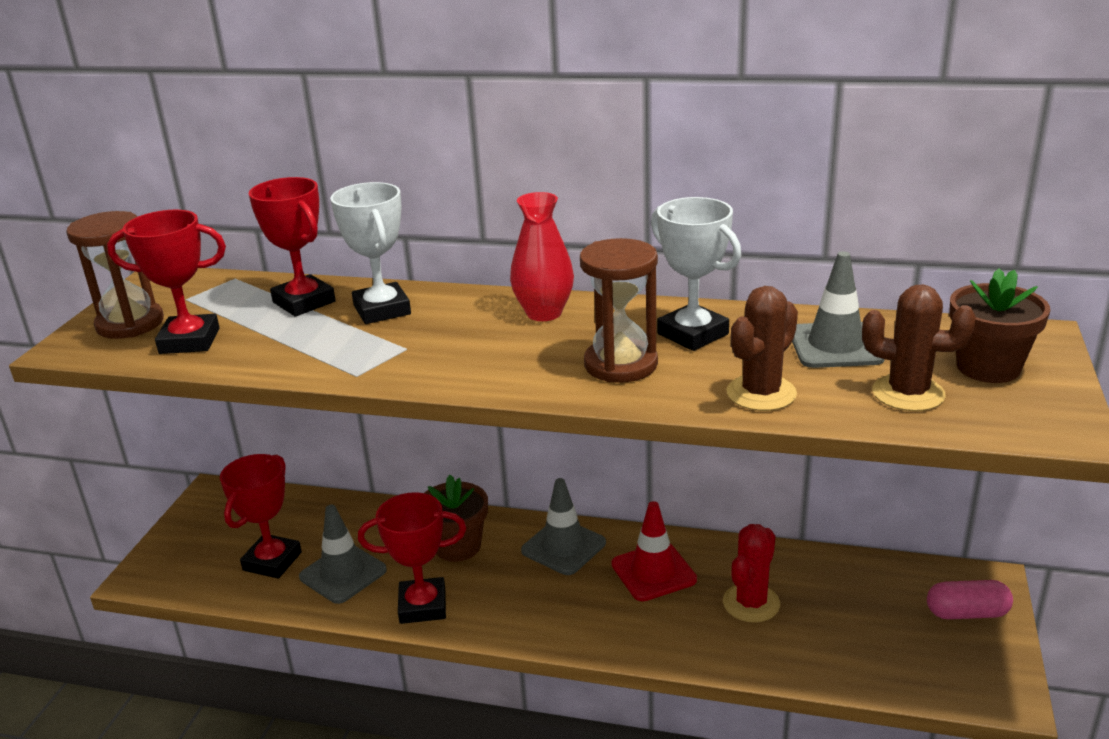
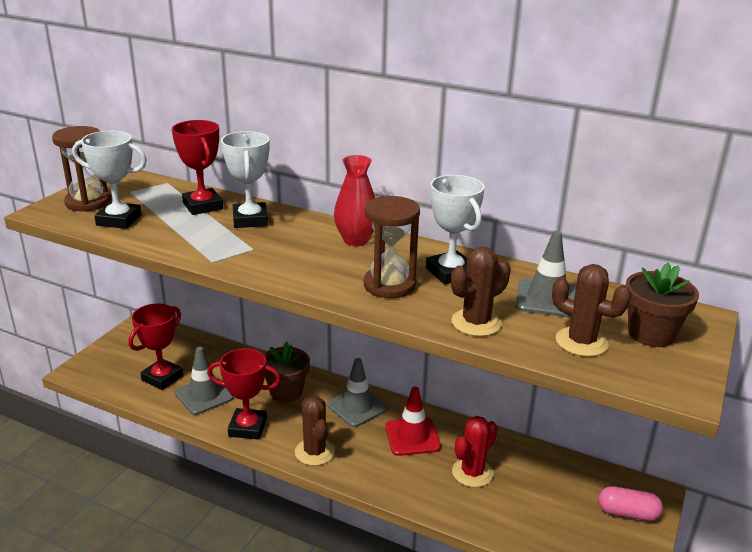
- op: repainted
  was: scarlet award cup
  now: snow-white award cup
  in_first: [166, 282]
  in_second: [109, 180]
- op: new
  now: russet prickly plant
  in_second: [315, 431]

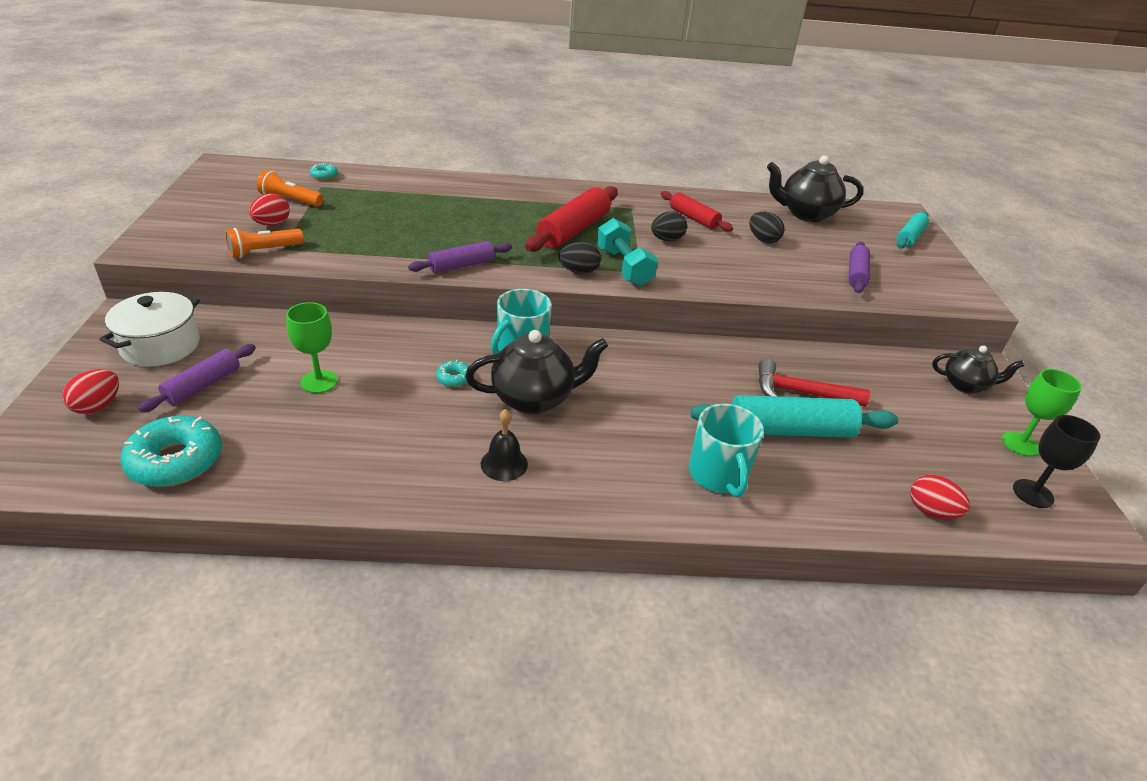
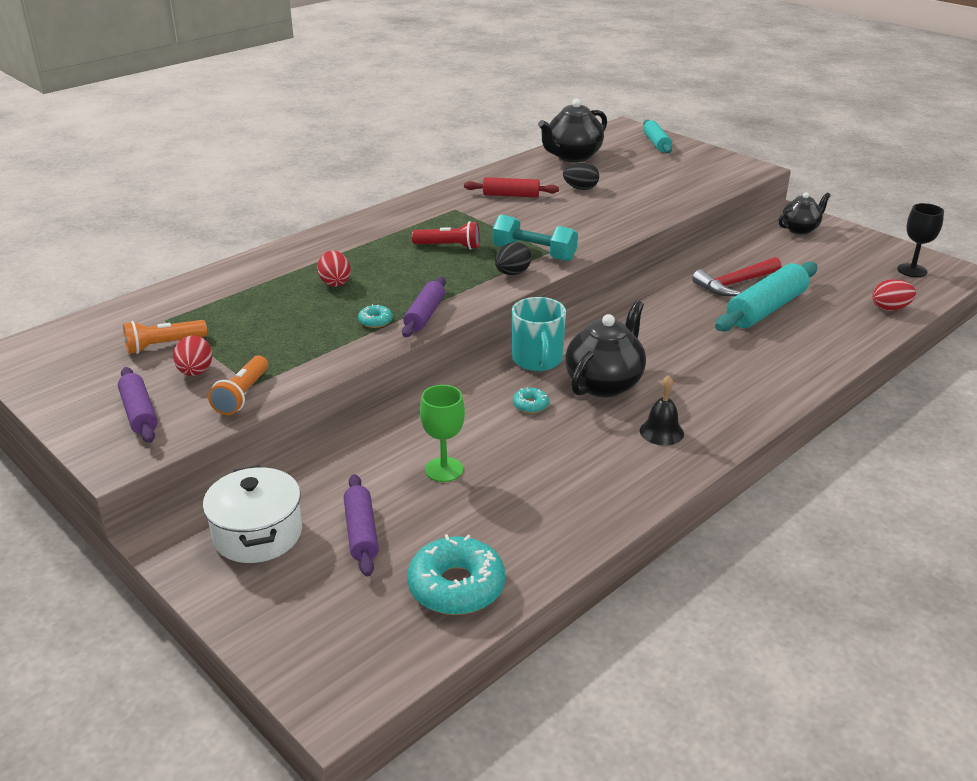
- op: shifted
  was: violet pastry roller
  in_first: [859, 267]
  in_second: [138, 405]
- op: shifted
  was: scarlet toy egg
  in_first: [90, 391]
  in_second: [334, 269]
- op: shifted
  was: turquoise glazed donut
  in_first: [324, 171]
  in_second: [375, 316]
- op: swapped
  was: scarlet pastry roller
  now: scarlet torch
  in_first: [571, 219]
  in_second: [446, 235]
- op: gone
  was: ebony toy egg
  in_first: [669, 226]
- op: gone
  was: turquoise mug
  in_first: [726, 450]
- op: gone
  was: emerald wine glass
  in_first: [1042, 413]

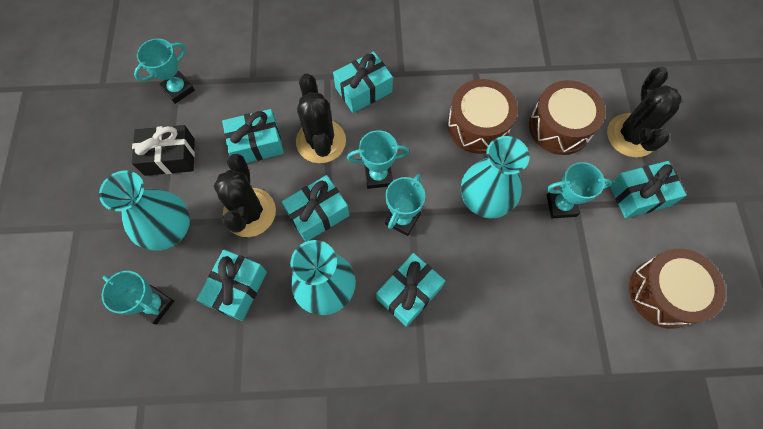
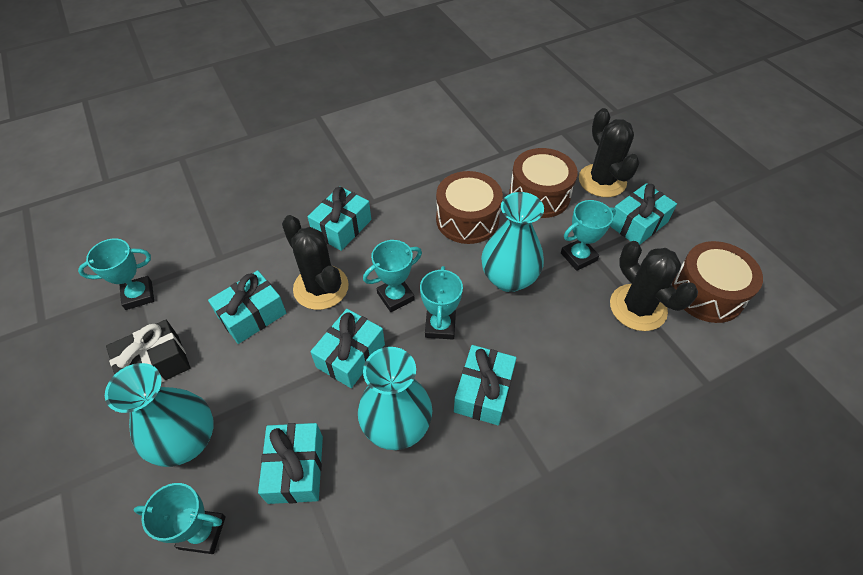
- op: rotated
  was: turquoise award cup
  in_first: [164, 71]
  in_second: [116, 274]
  clockwise: 45
- op: shifted
  was: ebony prickly plant
  in_first: [245, 195]
  in_second: [654, 286]

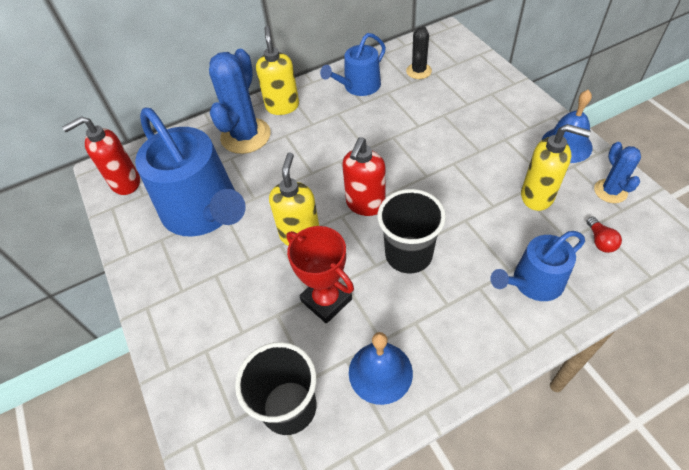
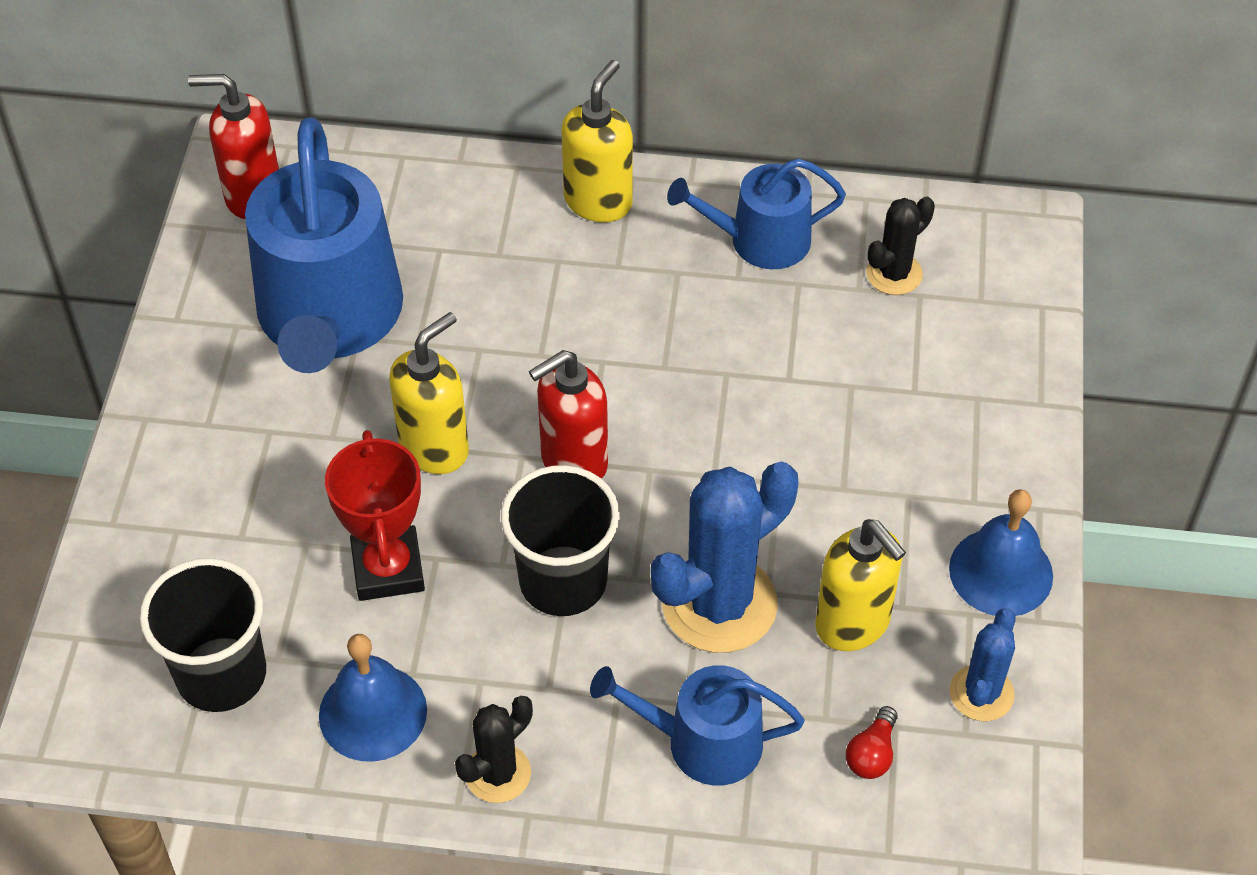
- op: new
  now: ebony prickly plant
  in_second: [494, 749]
- op: shifted
  was: royal blue prickly plant
  in_first: [240, 101]
  in_second: [725, 557]

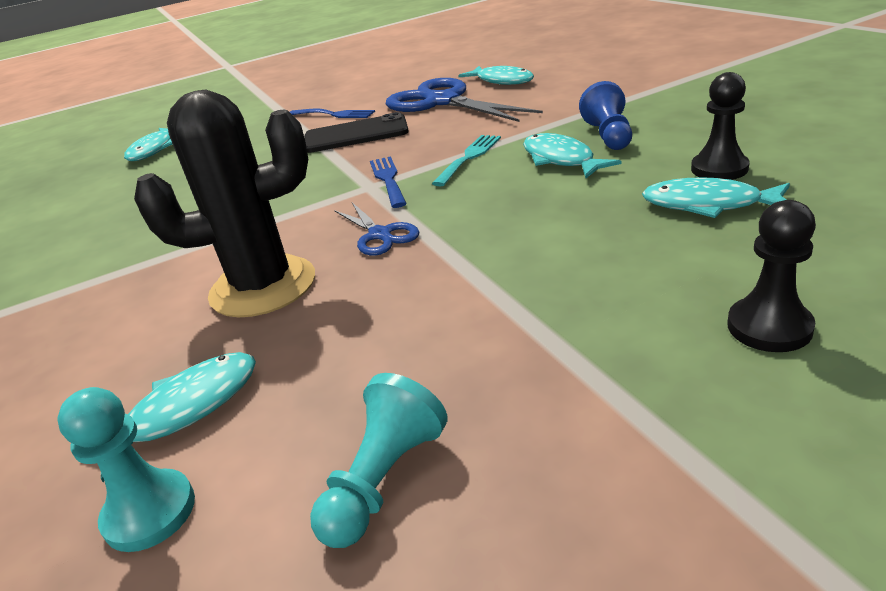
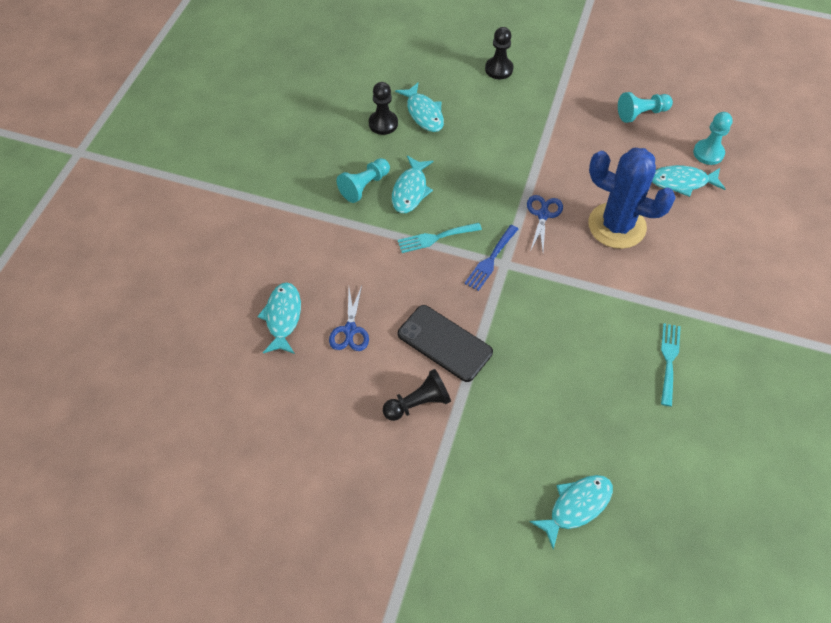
- op: scaled
  was: royal blue pair of scissors
  in_first: [464, 100]
  in_second: [349, 318]
  ratio: 0.48
- op: repainted
  was: royal blue chess pawn
  now: turquoise chess pawn
  in_first: [605, 115]
  in_second: [363, 180]
- op: swapped
  was: royal blue fork
  now: ebony chess pawn
  in_first: [332, 113]
  in_second: [417, 395]
- op: repainted
  was: ebony prickly plant
  now: royal blue prickly plant
  in_first: [224, 203]
  in_second: [632, 198]
- op: new
  now: turquoise fork
  in_second: [671, 365]

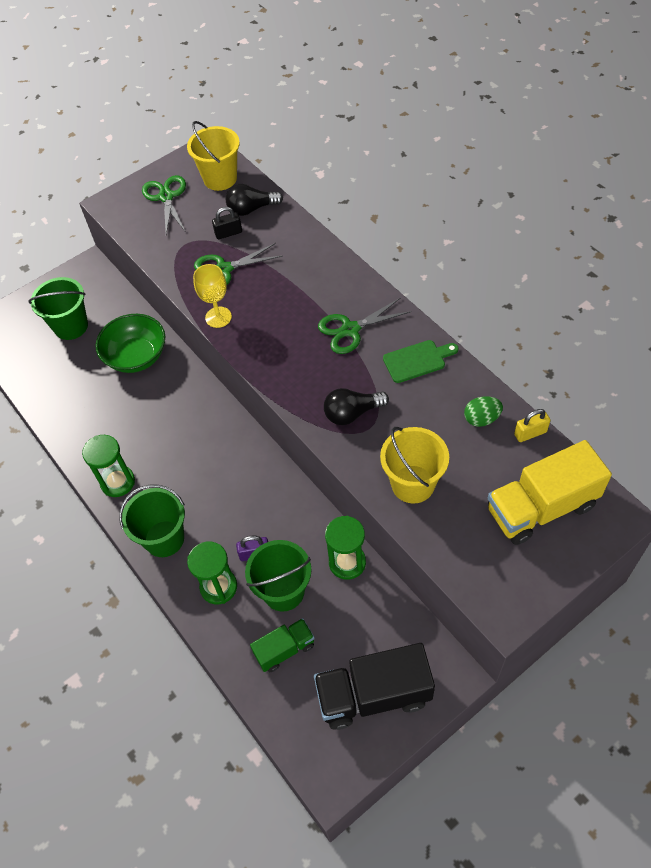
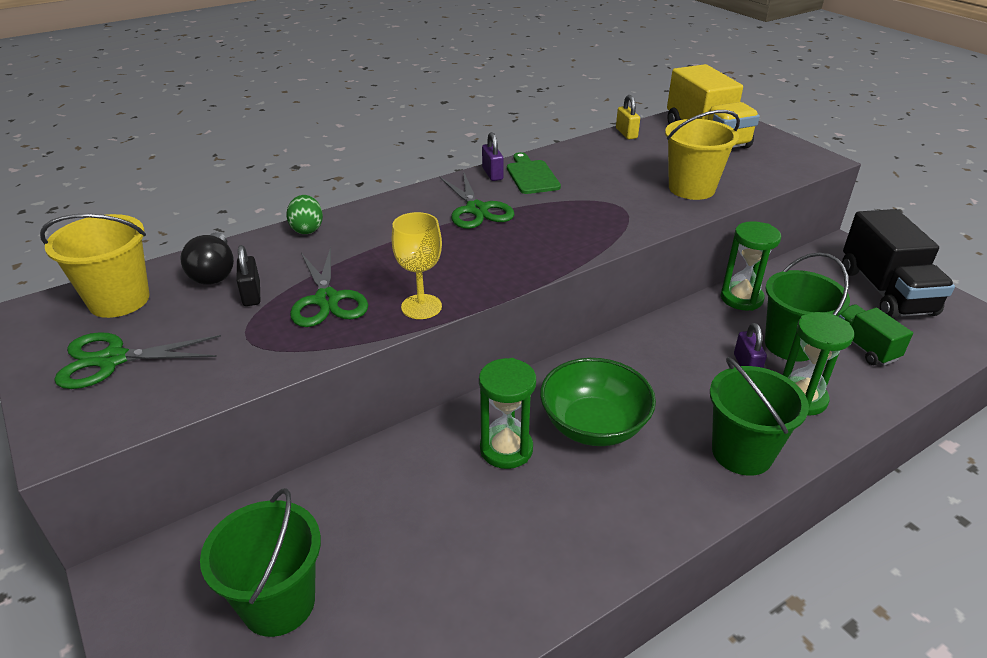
- op: shifted
  was: emerald toy egg
  in_first: [483, 411]
  in_second: [305, 214]
- op: shifted
  was: emerald sandglass
  in_first: [108, 466]
  in_second: [507, 413]
- op: new
  now: violet padlock
  in_second: [493, 156]
- op: shifted
  was: emerald serving bowl
  in_first: [130, 343]
  in_second: [598, 402]
- op: gone
  was: ebony lightbulb
  in_first: [356, 406]

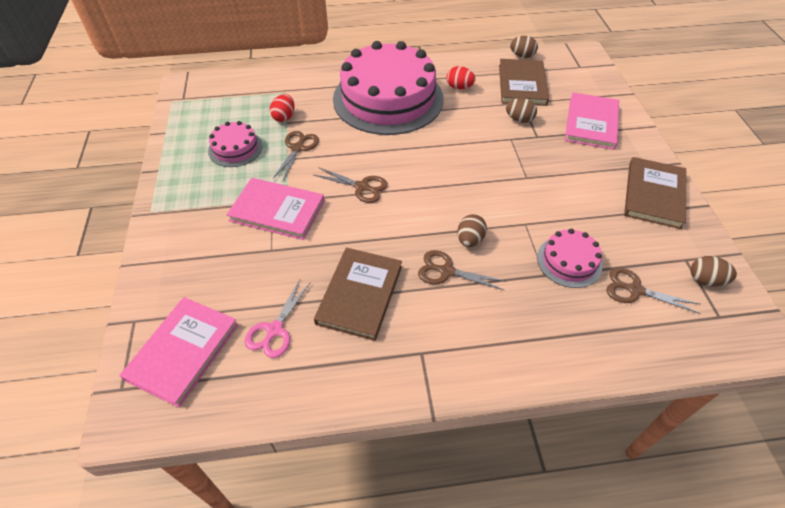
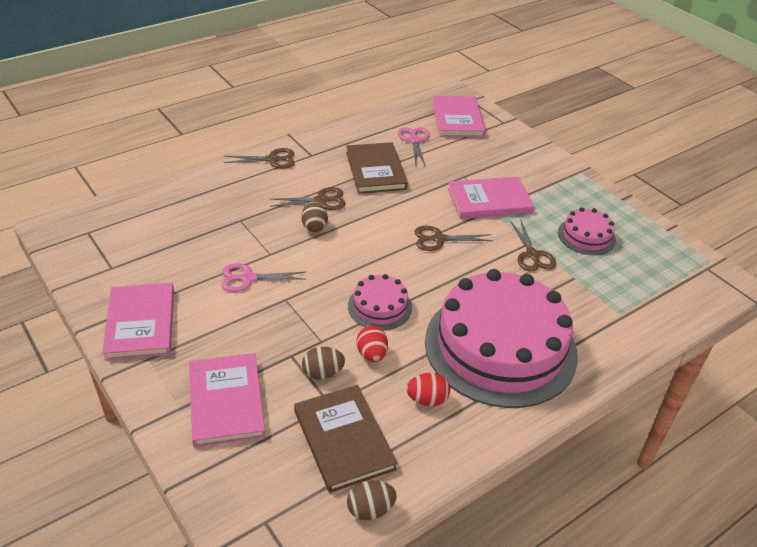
- op: repainted
  was: russet hardback
  now: rosy hardback
  in_first: [655, 193]
  in_second: [138, 321]
- op: new
  now: rosy pair of scissors
  in_second: [263, 277]
- op: shifted
  was: russet pair of scissors
  in_first: [653, 291]
  in_second: [259, 158]
- op: shifted
  was: rosy gateau
  in_first: [569, 258]
  in_second: [380, 302]
- op: shifted
  was: scarlet toy egg
  in_first: [282, 108]
  in_second: [372, 344]
- op: gone
  was: russet toy egg
  in_first: [713, 271]

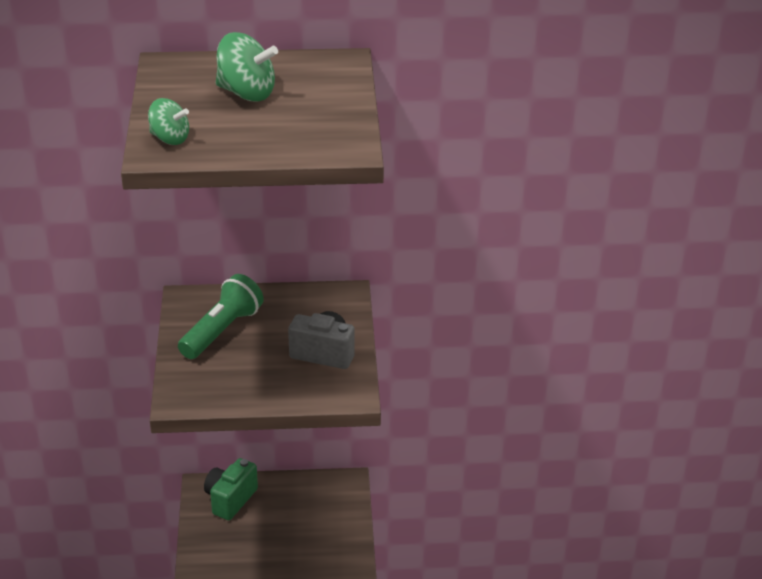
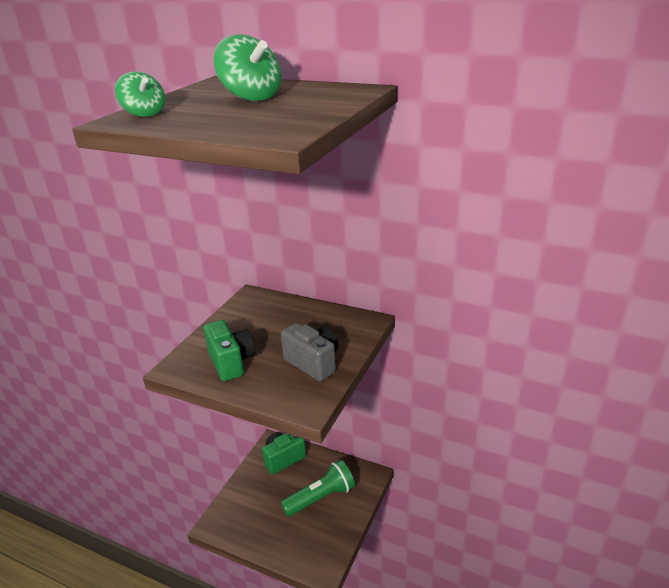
- op: new
  now: emerald camera
  in_second: [229, 350]
- op: shifted
  was: emerald torch
  in_first: [221, 316]
  in_second: [318, 488]

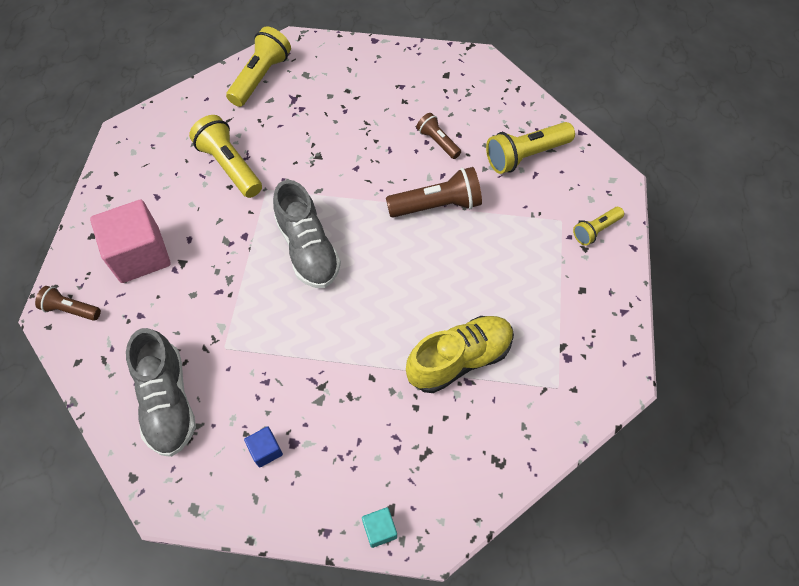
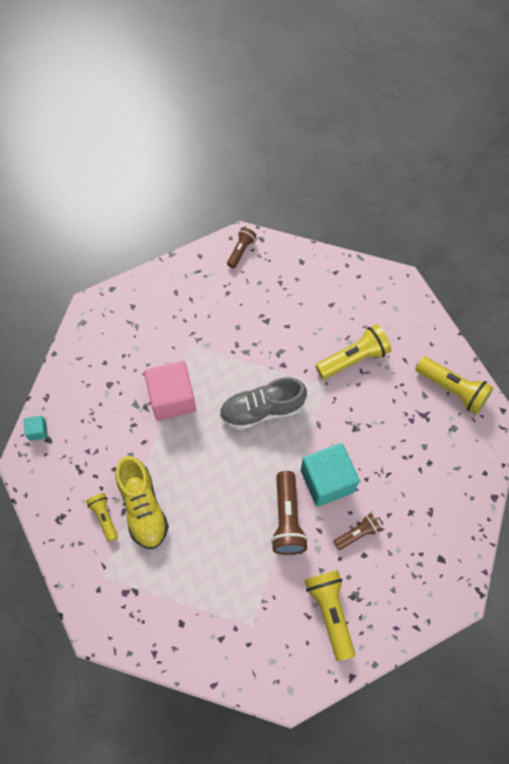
- op: shifted
  was: golden torch
  in_first: [598, 226]
  in_second: [102, 517]
- op: shifted
  was: rosy block
  in_first: [130, 241]
  in_second: [170, 391]
- op: new
  now: turquoise block
  in_second: [330, 475]
- op: gone
  was: gray shoe
  in_first: [161, 392]
- op: gone
  was: royal blue block
  in_first: [263, 447]

